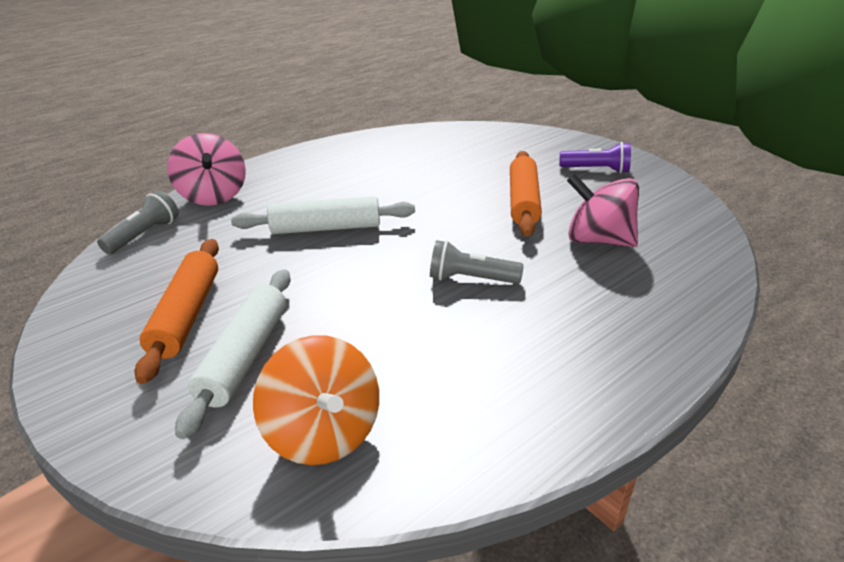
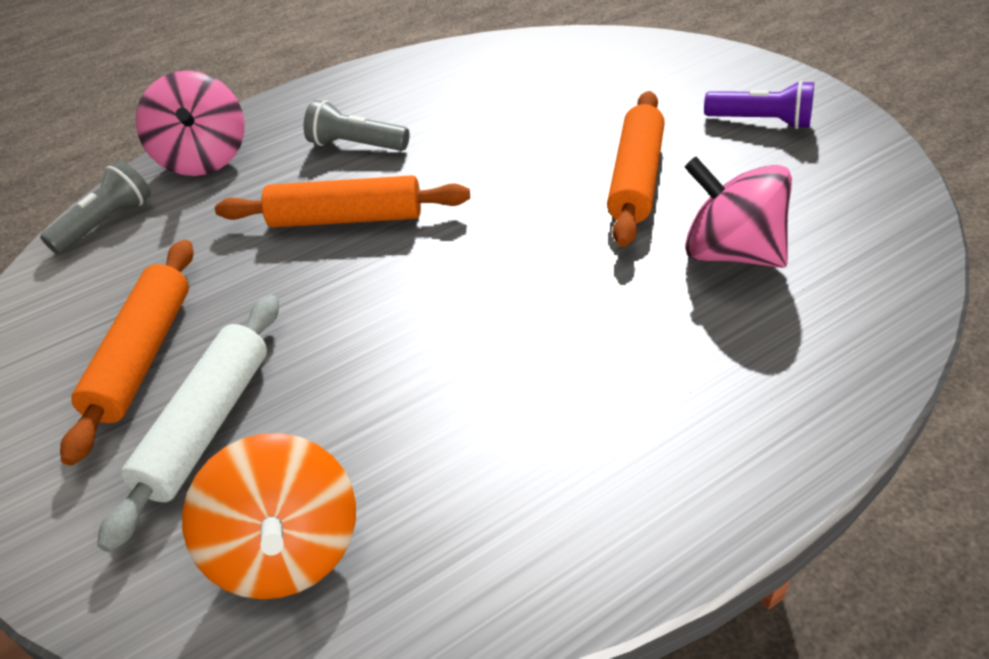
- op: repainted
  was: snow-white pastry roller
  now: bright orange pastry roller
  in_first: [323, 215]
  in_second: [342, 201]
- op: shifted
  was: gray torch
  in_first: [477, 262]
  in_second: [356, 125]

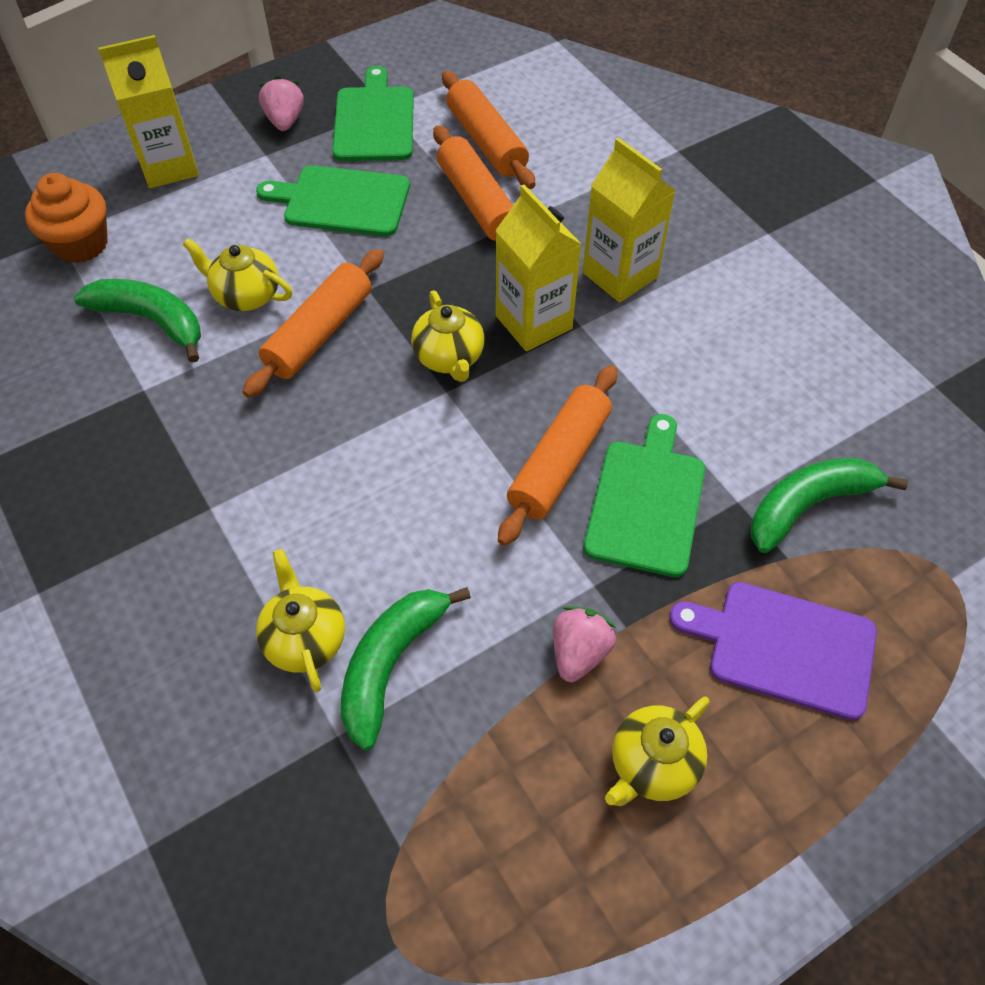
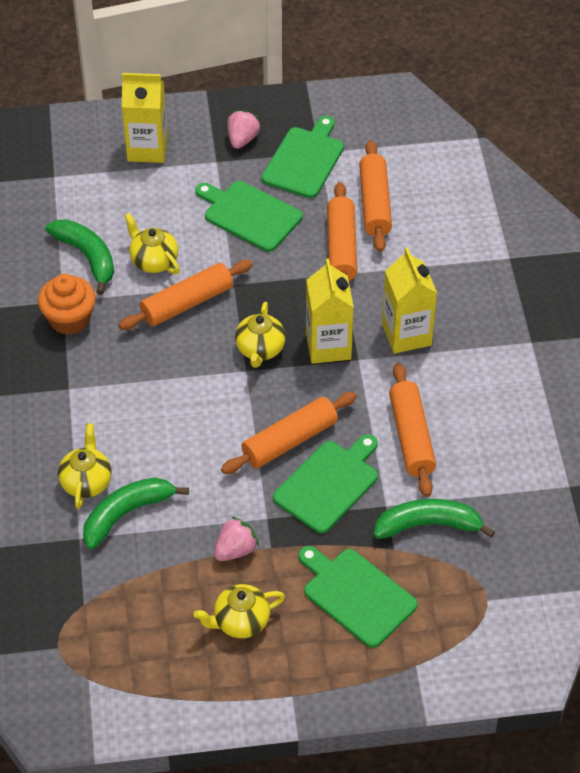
- op: shifted
  was: bright orange muffin
  in_first: [66, 218]
  in_second: [67, 304]
- op: repainted
  was: violet chopping board
  now: emerald chopping board
  in_first: [773, 651]
  in_second: [358, 597]
- op: new
  now: bright orange pastry roller
  in_second: [412, 430]

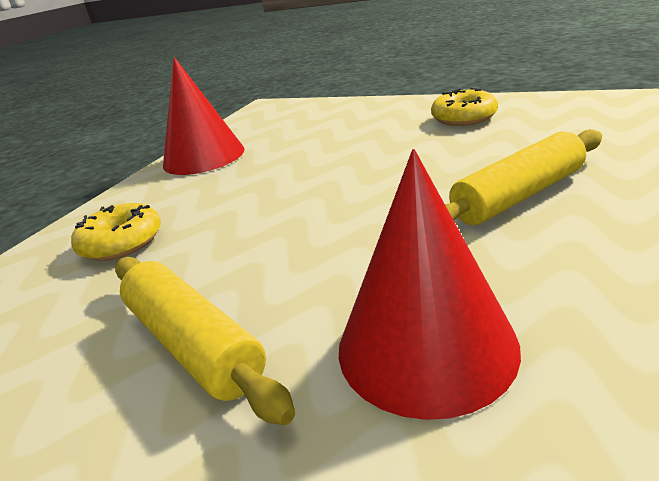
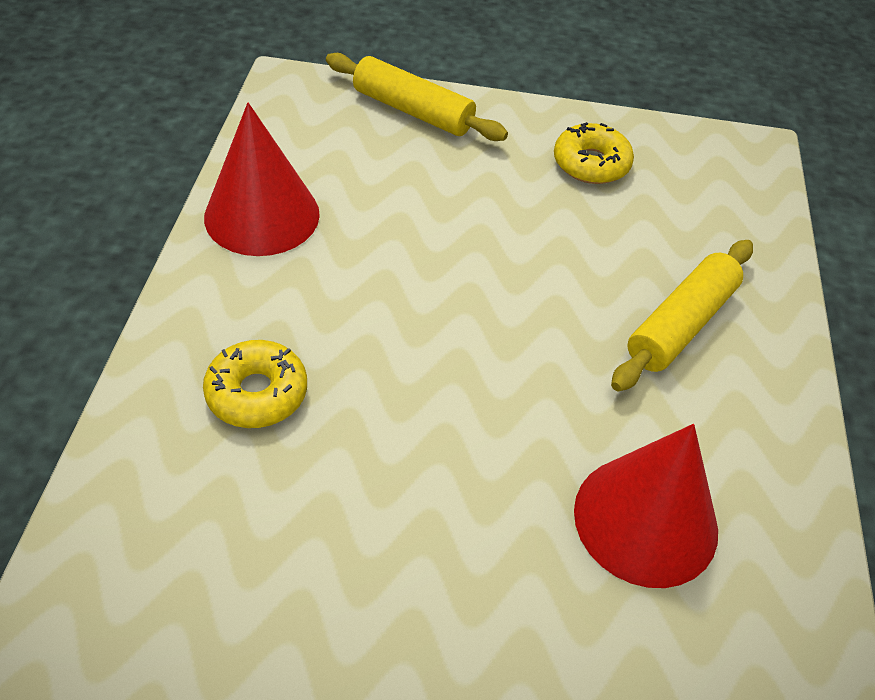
- op: shifted
  was: golden pastry roller
  in_first: [205, 341]
  in_second: [417, 97]

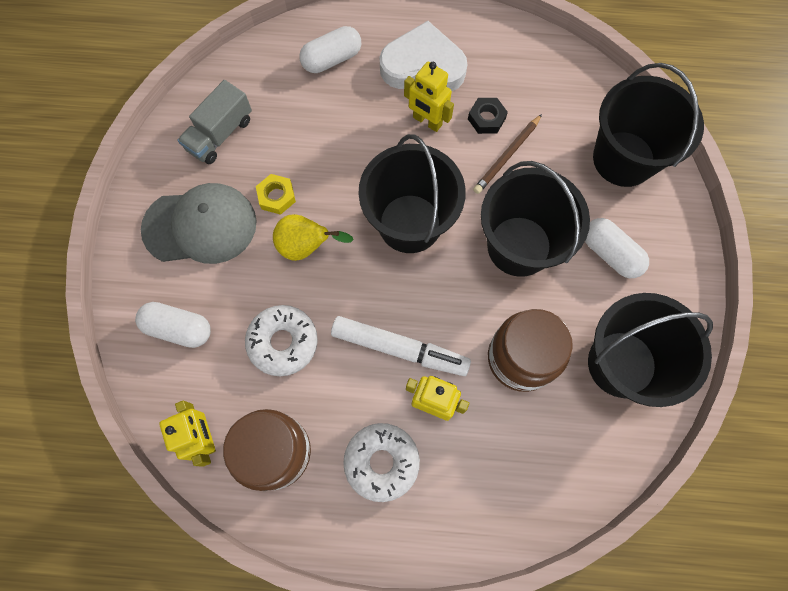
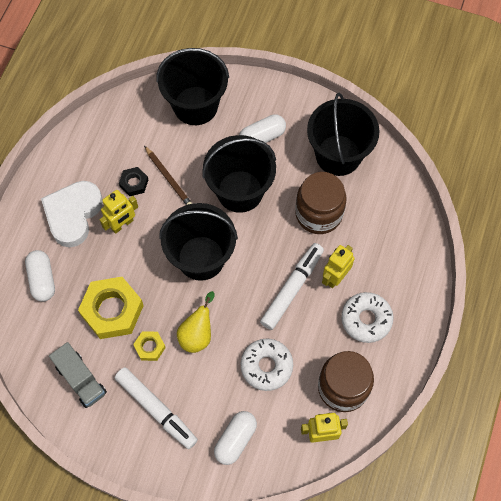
- op: new
  now: golden nut
  in_second: [111, 308]
- op: swapped
  was: gray cap
  now: snow-white marker
  in_first: [199, 223]
  in_second: [156, 408]

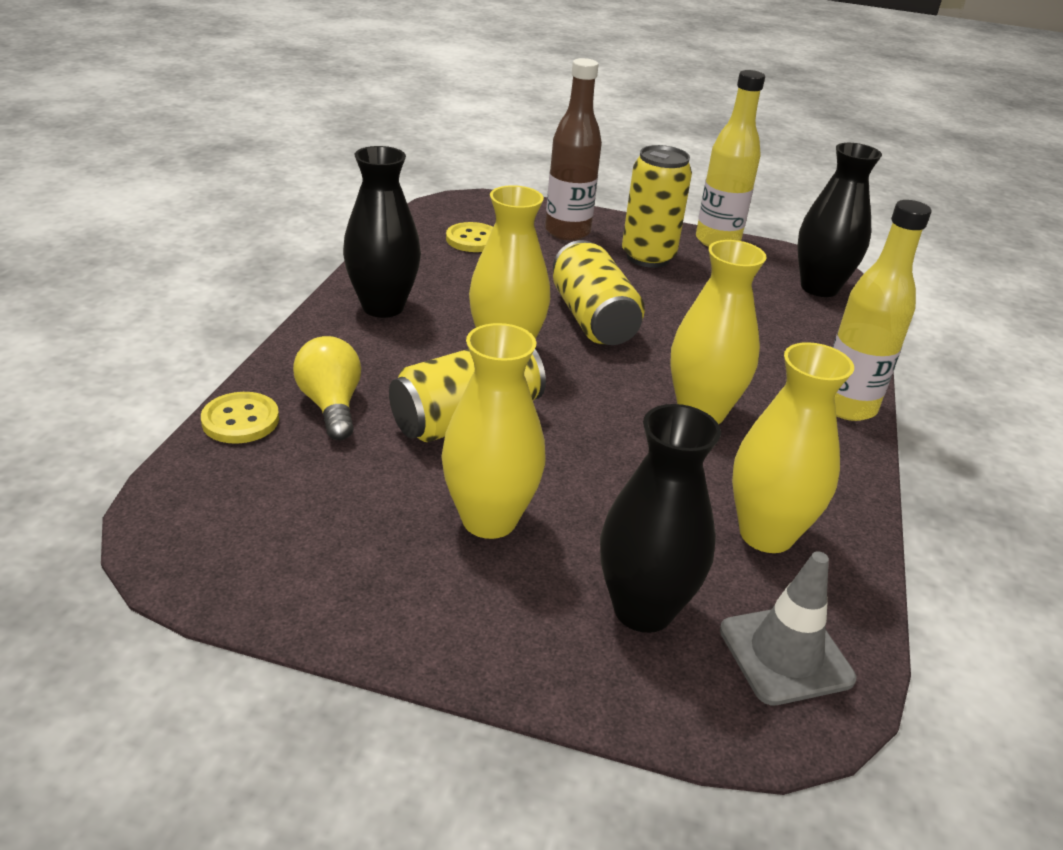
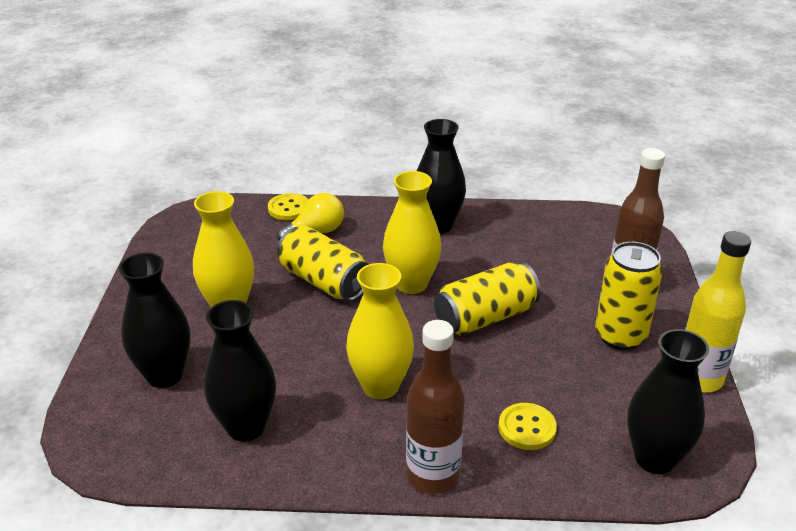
- op: repainted
  was: golden vase
  now: ebony vase
  in_first: [793, 447]
  in_second: [240, 370]
- op: repainted
  was: golden bottle
  now: russet bottle
  in_first: [882, 310]
  in_second: [435, 407]
- op: shifted
  was: golden sewing button
  in_first: [469, 237]
  in_second: [527, 426]
- op: gone
  was: gray safety cone
  in_first: [788, 628]

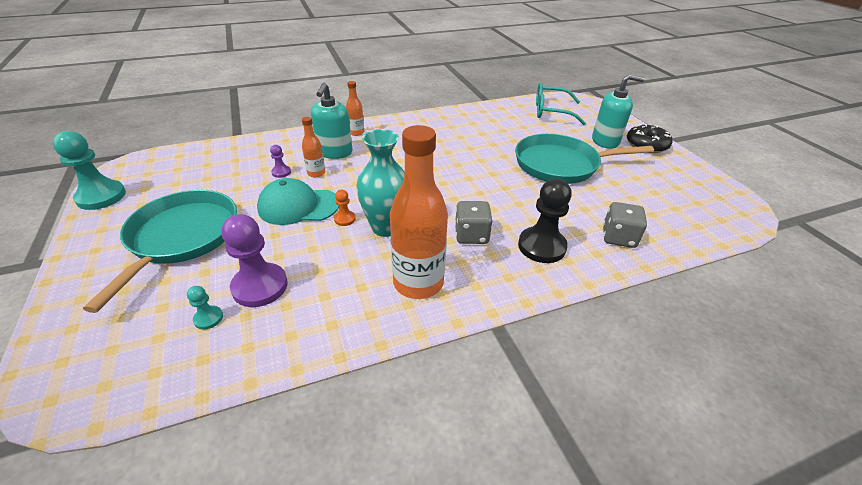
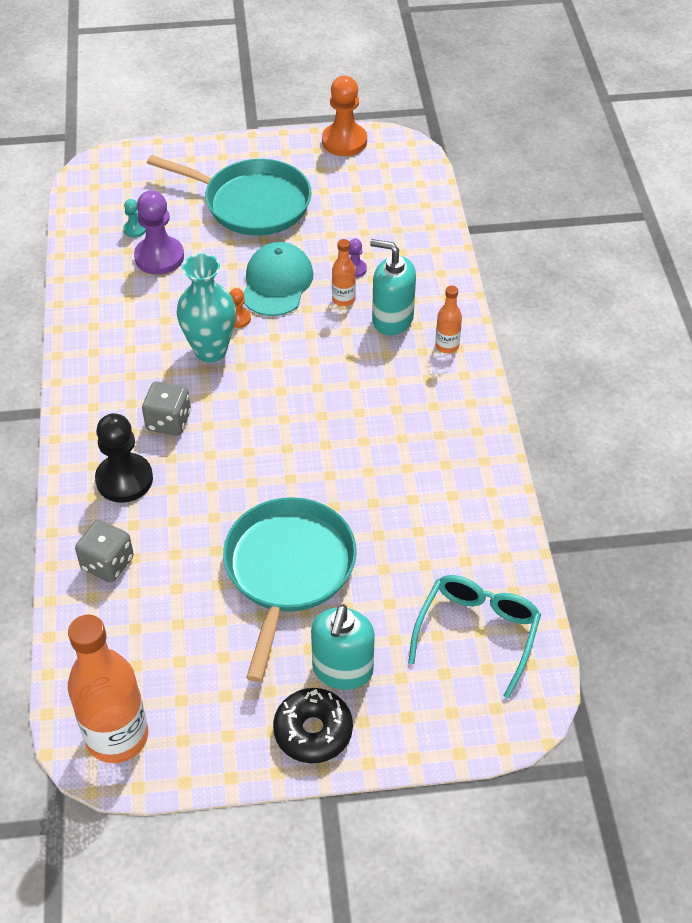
- op: shifted
  was: bright orange bottle
  in_first: [419, 212]
  in_second: [108, 688]
- op: repainted
  was: turquoise chess pawn
  now: bright orange chess pawn
  in_first: [89, 170]
  in_second: [344, 116]

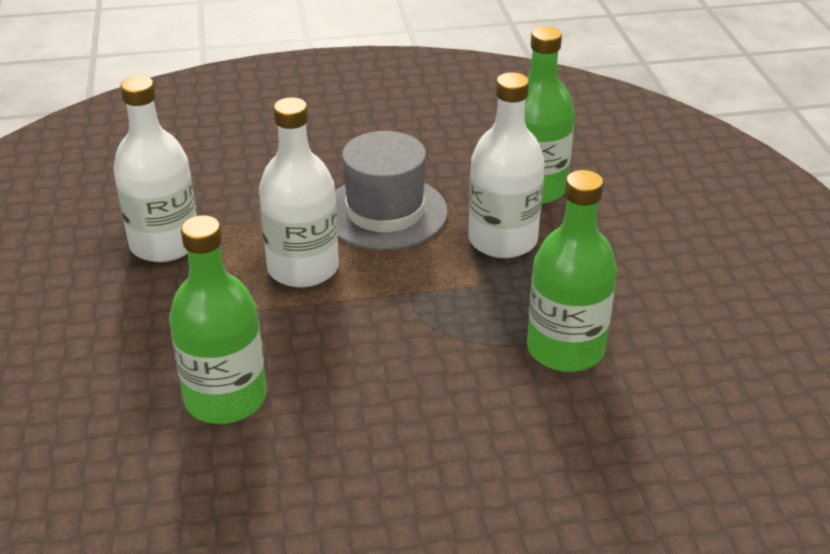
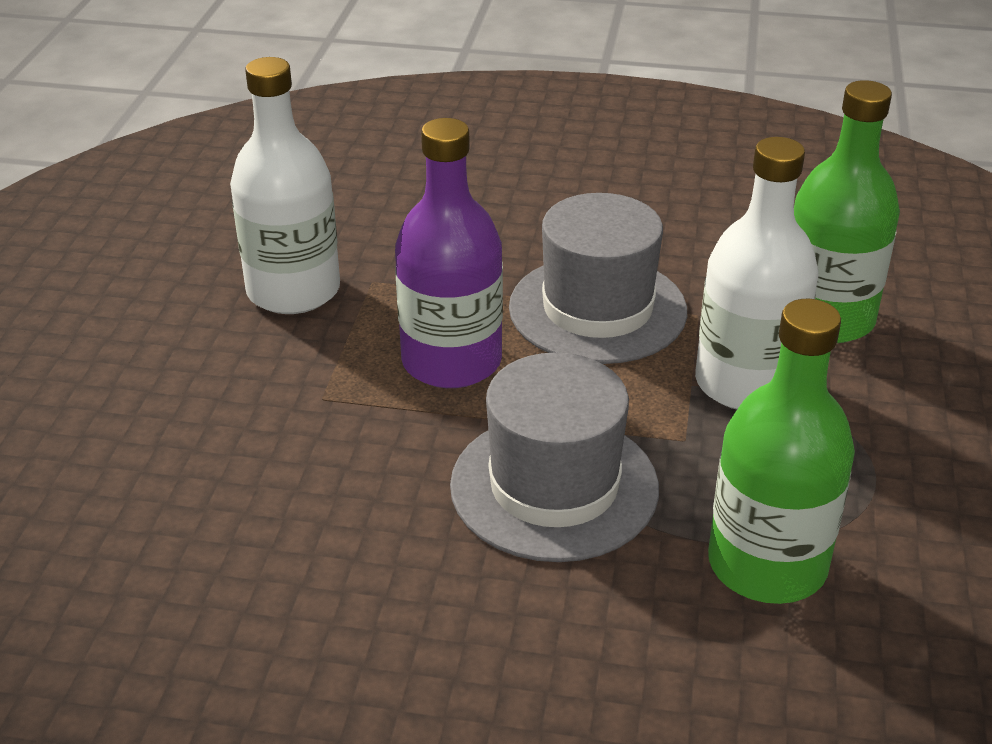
- op: repainted
  was: snow-white bottle
  now: violet bottle
  in_first: [299, 192]
  in_second: [449, 253]
- op: new
  now: gray hat
  in_second: [554, 457]
- op: gone
  was: emerald bottle
  in_first: [218, 319]

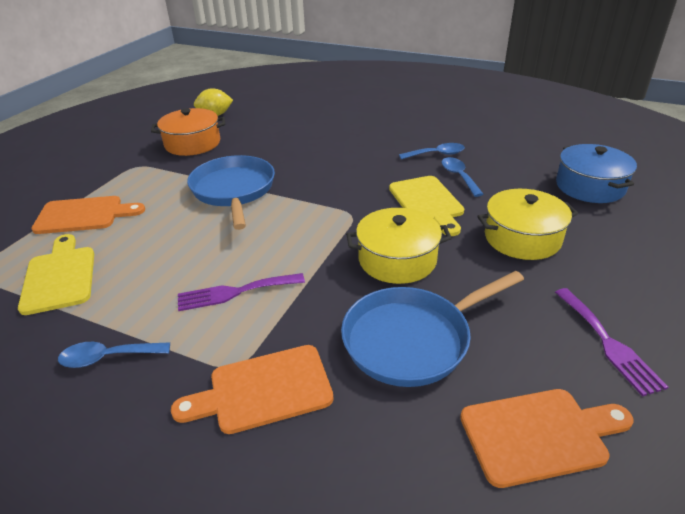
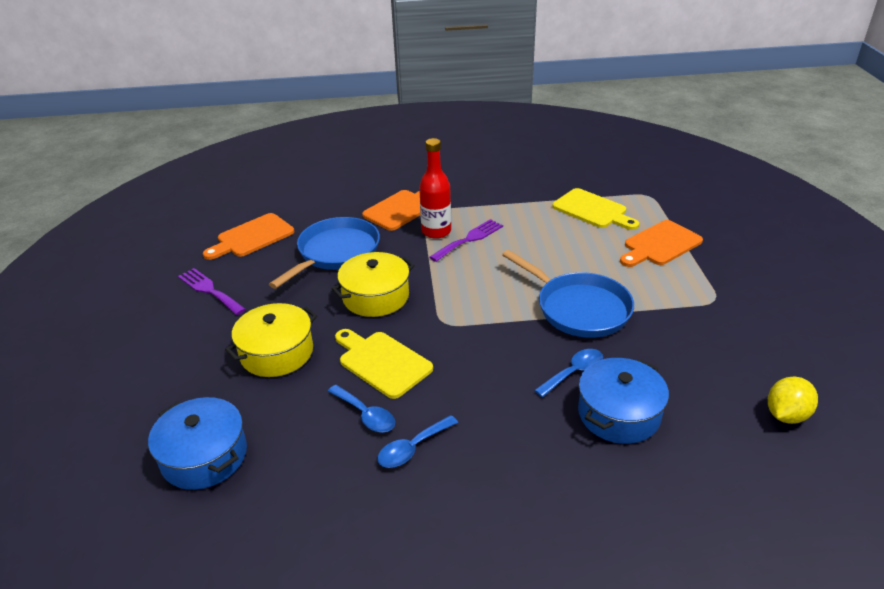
- op: new
  now: scarlet bottle
  in_second: [435, 188]
- op: shifted
  was: royal blue spoon
  in_first: [114, 355]
  in_second: [568, 373]
- op: new
  now: royal blue stockpot
  in_second: [623, 401]
- op: gone
  was: bright orange stockpot
  in_first: [188, 132]

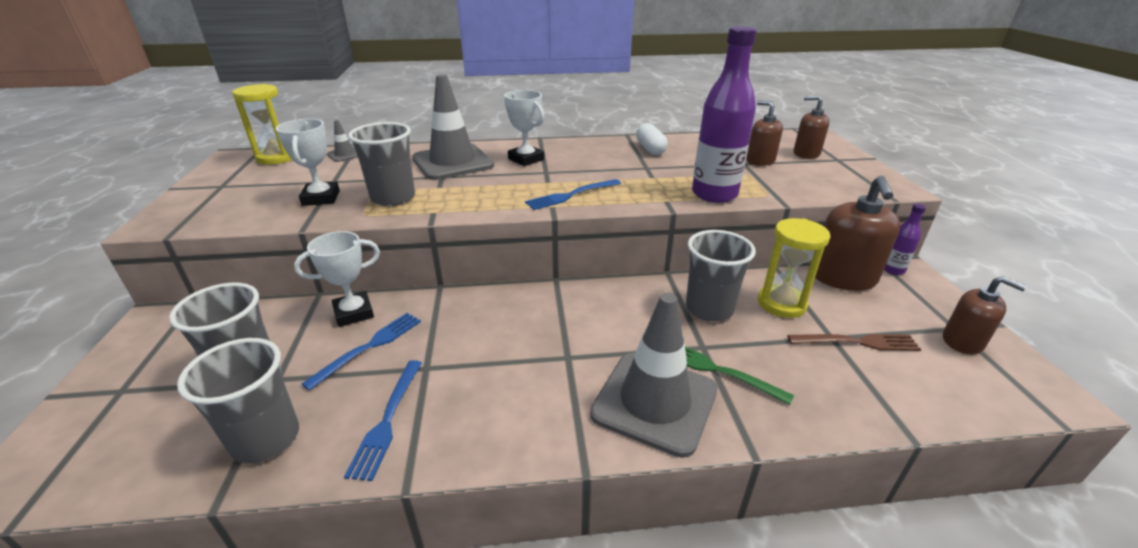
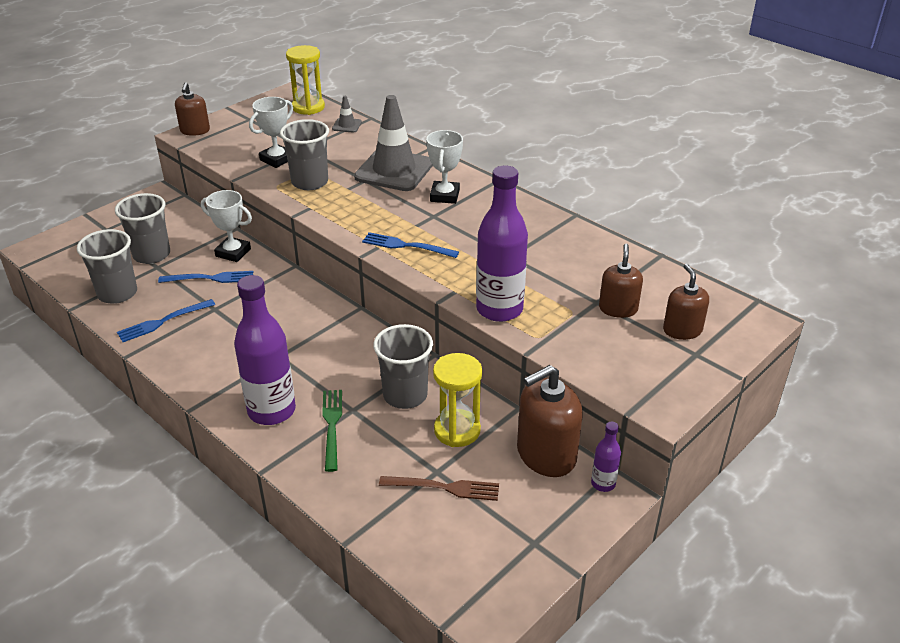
- op: shifted
  was: russet soap pump
  in_first: [985, 315]
  in_second: [192, 109]
- op: swapped
  was: gray safety cone
  now: violet bottle
  in_first: [653, 375]
  in_second: [265, 350]
- op: rotated
  was: russet fork
  in_first: [854, 342]
  in_second: [439, 488]
  clockwise: -45
- op: gone
  was: snow-white capsule
  in_first: [652, 139]

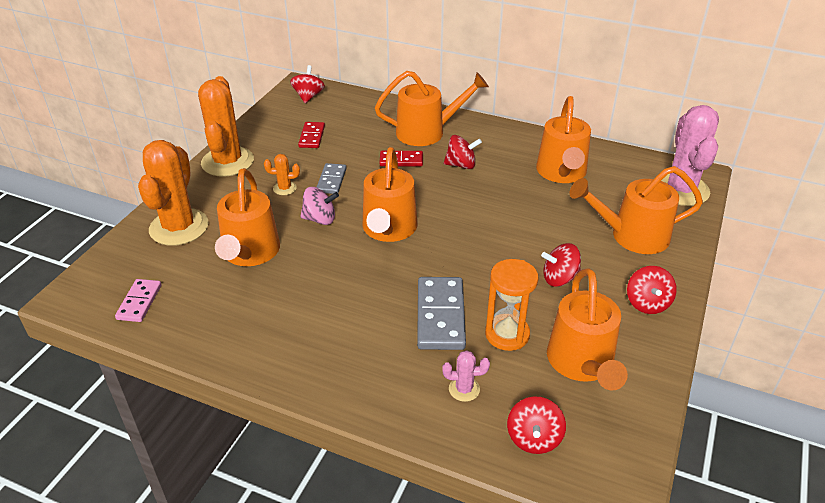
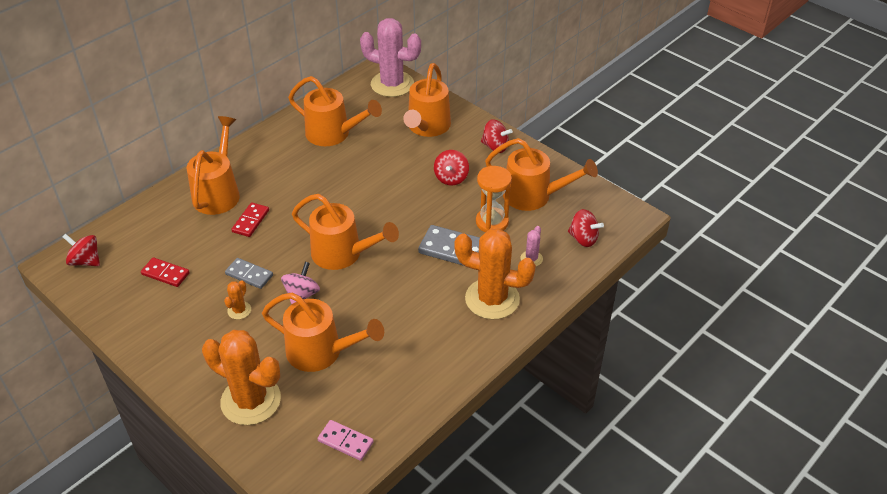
- op: shifted
  was: bright orange prickly plant
  in_first: [226, 126]
  in_second: [495, 274]
- op: gone
  was: scarlet spinning top
  in_first: [463, 152]

